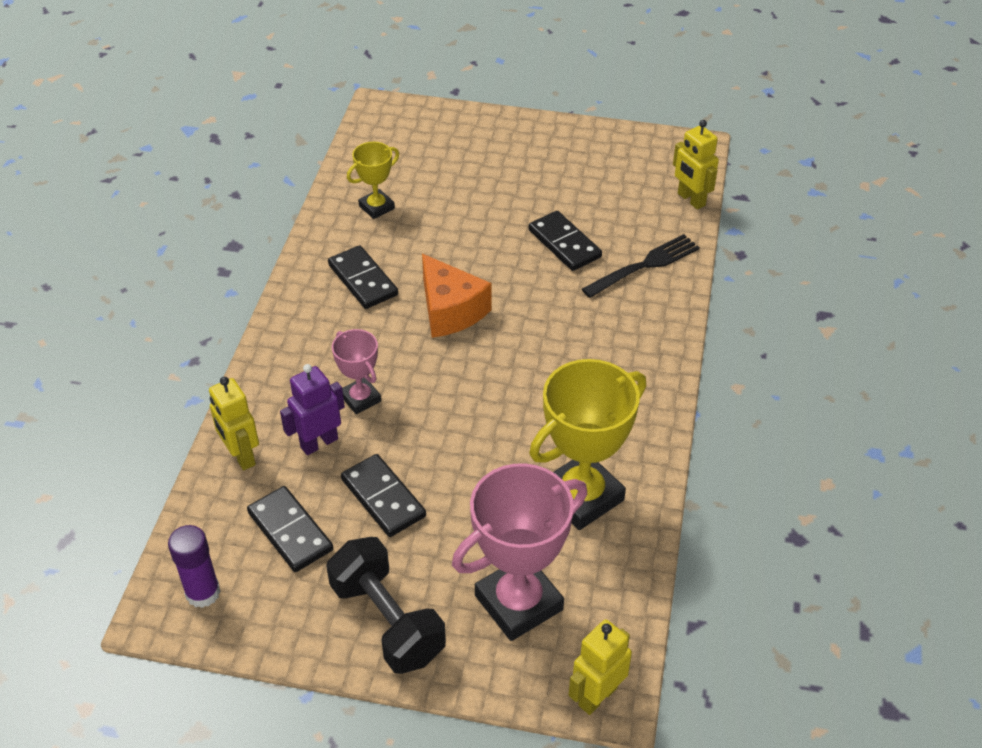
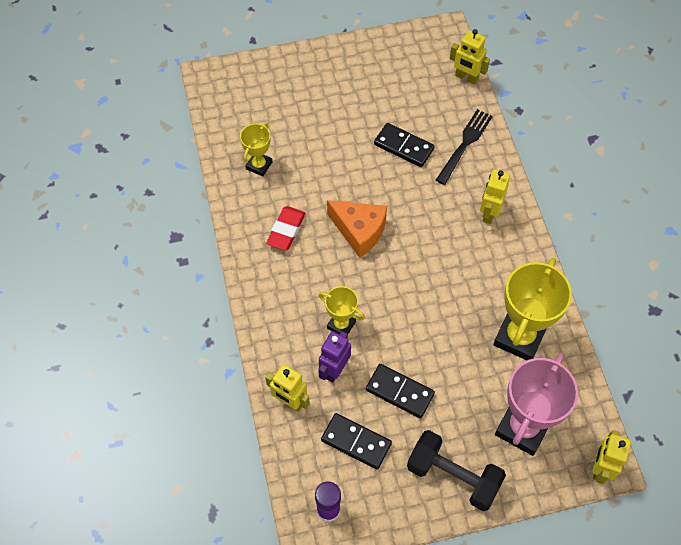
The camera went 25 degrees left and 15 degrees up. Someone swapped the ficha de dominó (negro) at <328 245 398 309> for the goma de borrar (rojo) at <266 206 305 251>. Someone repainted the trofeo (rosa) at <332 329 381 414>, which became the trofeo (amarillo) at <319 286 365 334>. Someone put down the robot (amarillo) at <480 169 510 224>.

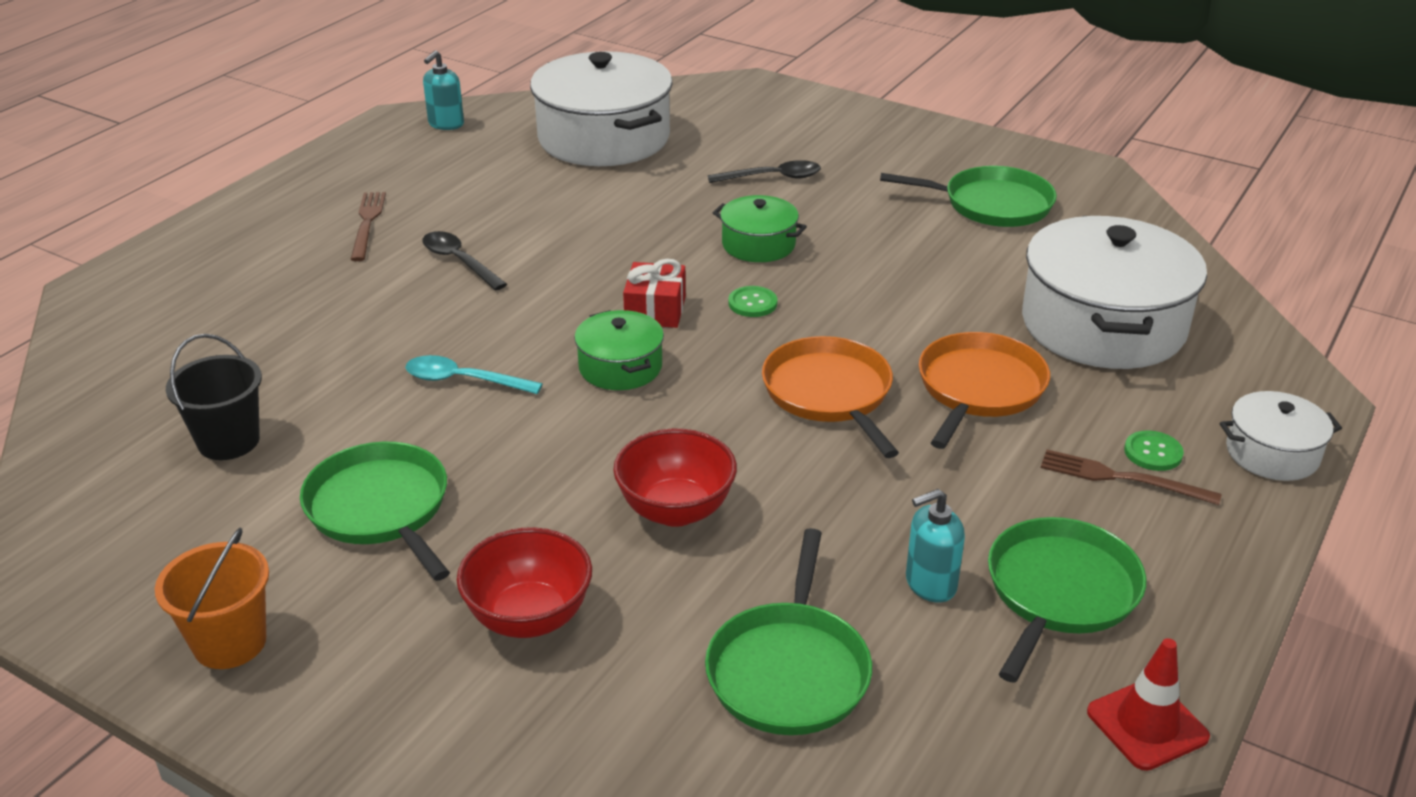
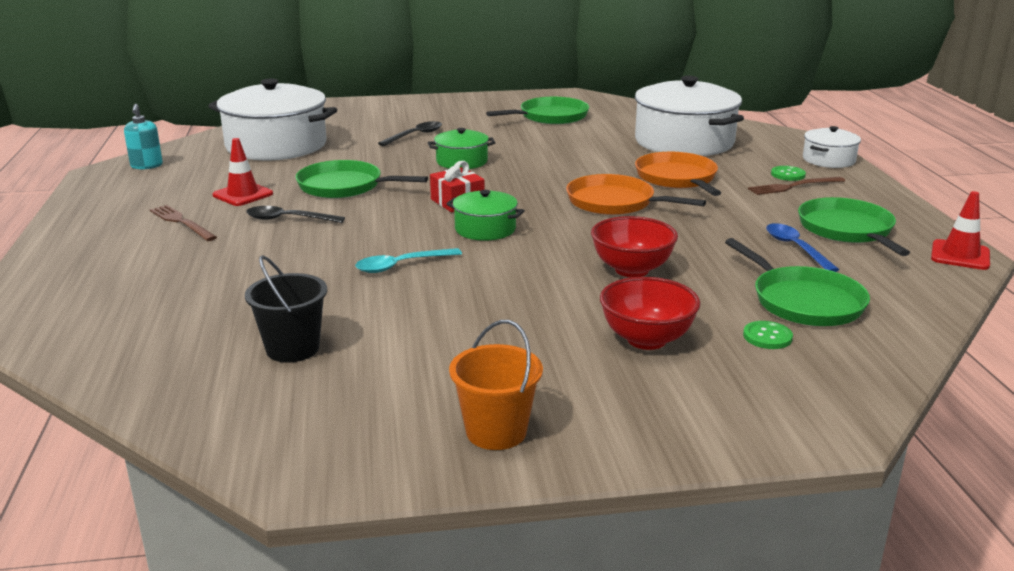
The camera went 40 degrees left and 10 degrees down. Someone carried the sartén (verde) from <300 442 450 581> to <295 160 428 198>. Someone carried the botón (verde) from <728 286 777 317> to <743 321 793 349>. Someone swapped the dispensador de jabón (turquesa) at <906 489 965 603> for the cuchara (azul) at <766 223 839 272>. Someone put down the cono de tráfico (rojo) at <212 138 273 206>.

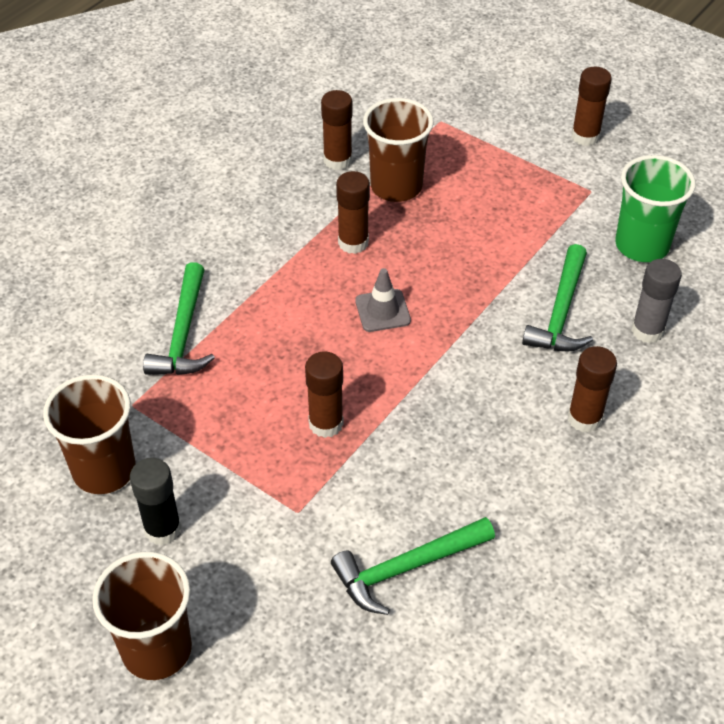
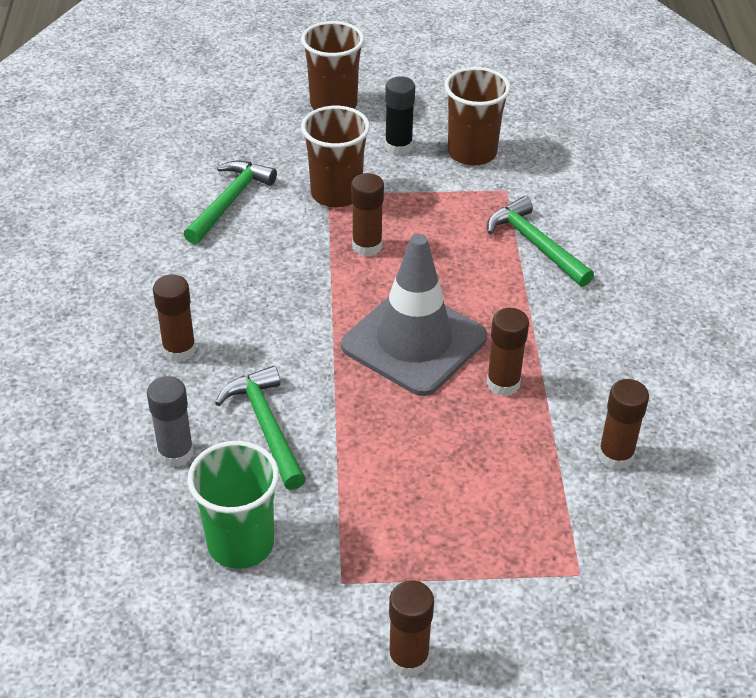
The camera went 140 degrees right and 5 degrees down. Someone scaled the cono de tráfico (gris) at <355 268 411 332> by 2.29. Someone carried the vaso (marrón) from <363 98 434 202> to <301 106 370 208>.

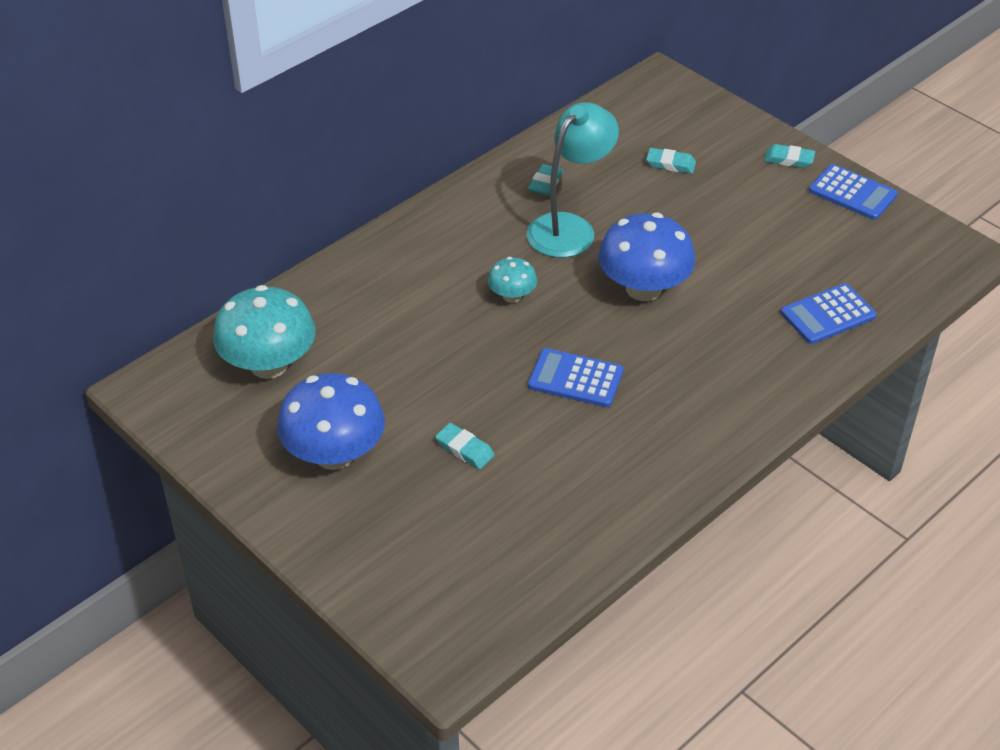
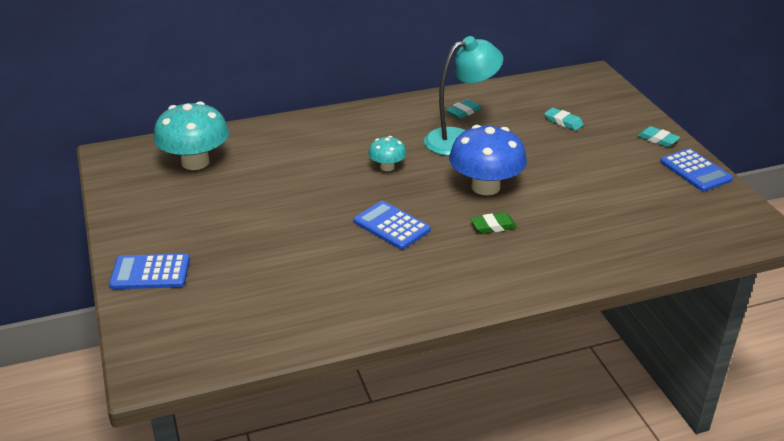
The camera went 25 degrees right and 10 degrees down. Someone took away the seta (azul) at <277 373 385 470>. Someone took away the goma de borrar (turquesa) at <435 423 495 469>. Someone carried the calculadora (azul) from <781 283 877 344> to <109 254 190 289>. Someone put down the goma de borrar (verde) at <470 212 517 234>.

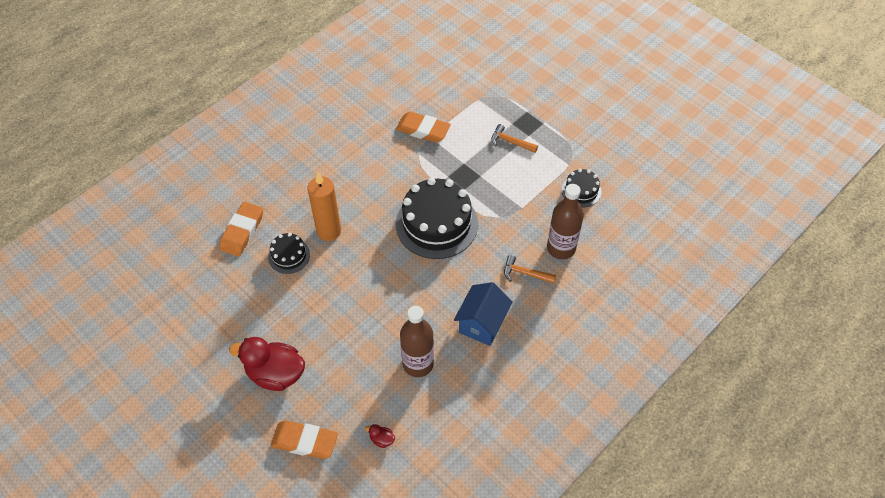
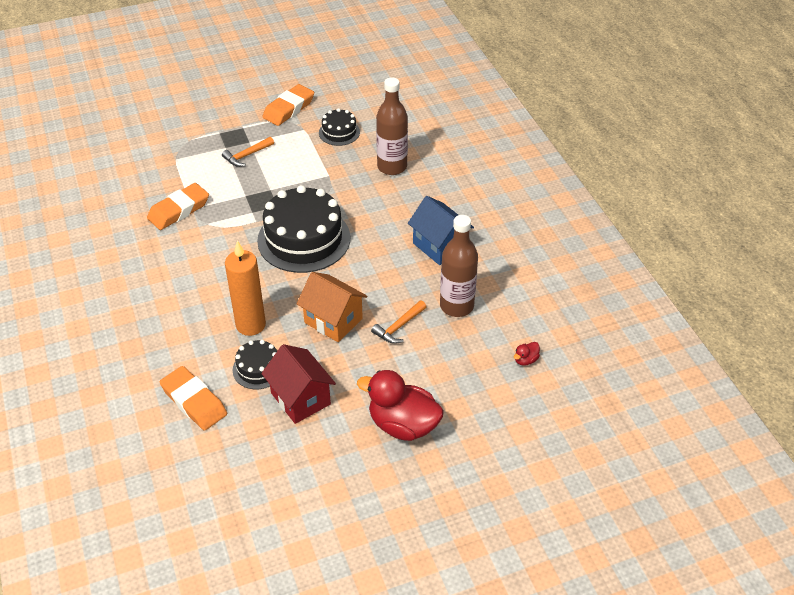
The camera went 65 degrees left and 10 degrees down. Someone rotated the pato (rojo) at <229 337 305 391> by 75 degrees clockwise. Someone carried the goma de borrar (naranja) from <271 420 338 459> to <262 84 314 126>. Someone carried the martillo (naranja) from <504 255 556 283> to <371 300 426 344>. Someone put down the casa (rojo) at <261 344 336 424>. Someone put down the casa (naranja) at <297 272 367 342>.

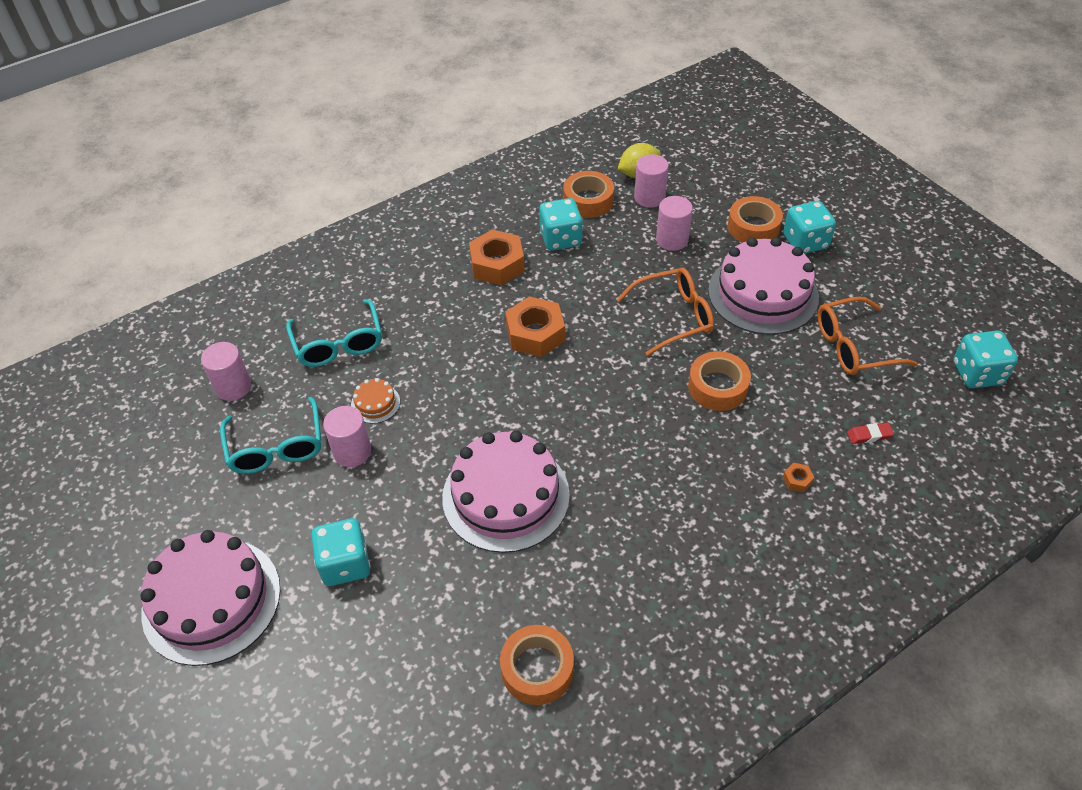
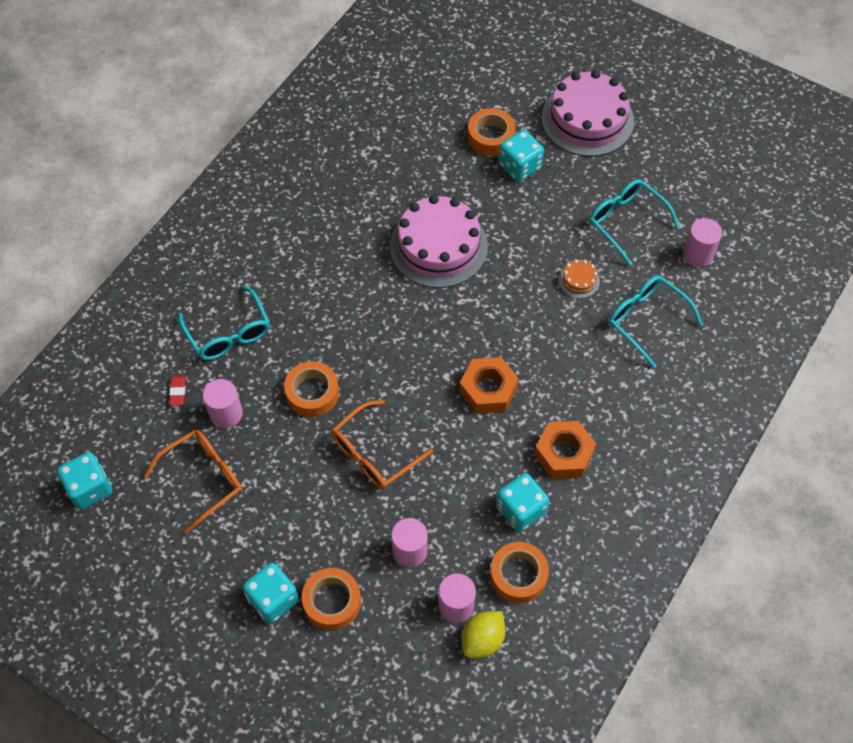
The camera went 155 degrees right and 10 degrees up. Someone carried the cilindro (rosa) from <323 406 371 467> to <203 379 243 428>. Someone carried the cinta adhesiva (naranja) from <500 625 574 705> to <468 108 516 156>. Someone took away the tarta (rosa) at <708 237 819 335>. Someone swapped the tuerca (naranja) at <783 463 815 492> for the gafas (turquesa) at <178 285 270 360>. Someone rotated the goma de borrar (rojo) at <847 422 894 444> by 60 degrees counterclockwise.

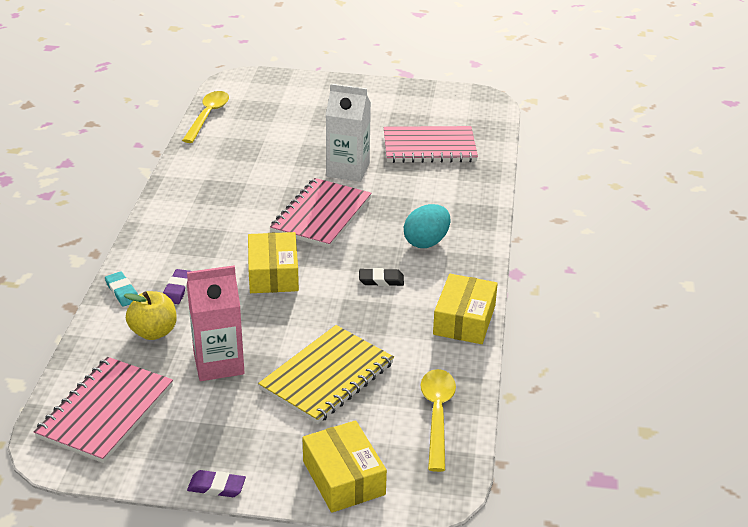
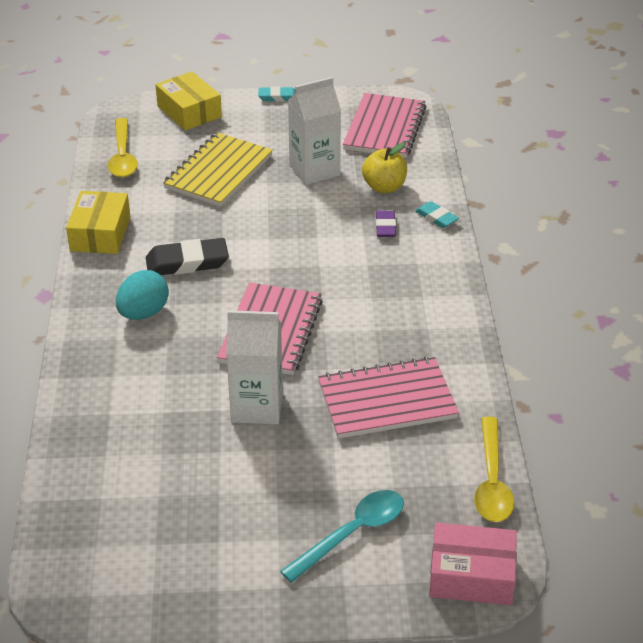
The camera went 170 degrees right and 5 degrees up. Someone repainted the cartón de leche (rosa) at <187 265 245 381>, which became the cartón de leche (blanco) at <288 77 341 185>. Someone repainted the goma de borrar (morado) at <187 470 246 497>, which became the goma de borrar (turquesa) at <258 87 295 102>. Someone took away the caja (amarillo) at <248 232 299 293>. Someone scaled the goma de borrar (negro) at <359 268 404 286> by 1.74. Someone carried the cuaderno (rosa) from <384 126 478 163> to <318 356 459 439>. Someone put down the cuchara (turquesa) at <280 490 404 583>. Someone put down the caja (rosa) at <429 523 517 605>.

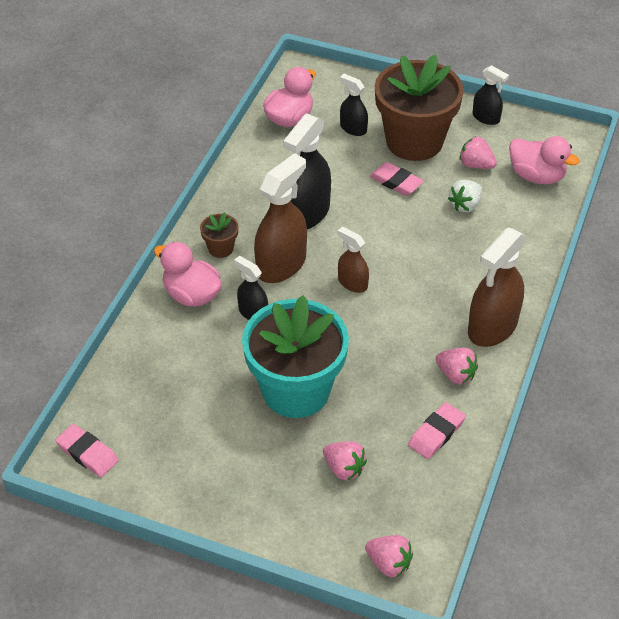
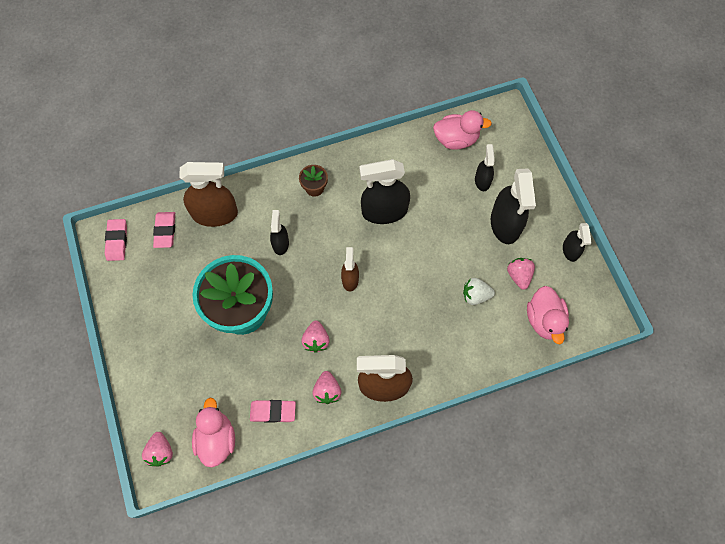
The camera went 50 degrees right and 20 degrees up. Someone carried the pato (rosa) from <154 242 222 307> to <192 398 235 467>. Someone carried the pulverizador (marrón) from <254 153 307 283> to <179 162 238 227>. Someone carried the fresa (rosa) from <323 441 367 481> to <301 321 330 353>. Someone carried the goma de borrar (rosa) from <370 162 424 196> to <153 212 175 248>. Someone swapped the maceta (marrón) at <375 54 464 161> for the pulverizador (negro) at <491 168 536 244>.

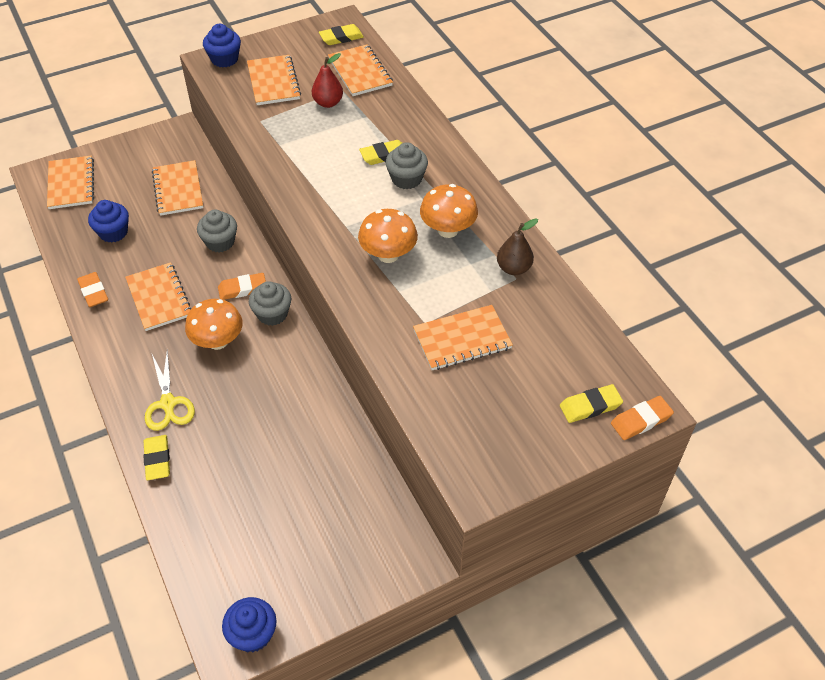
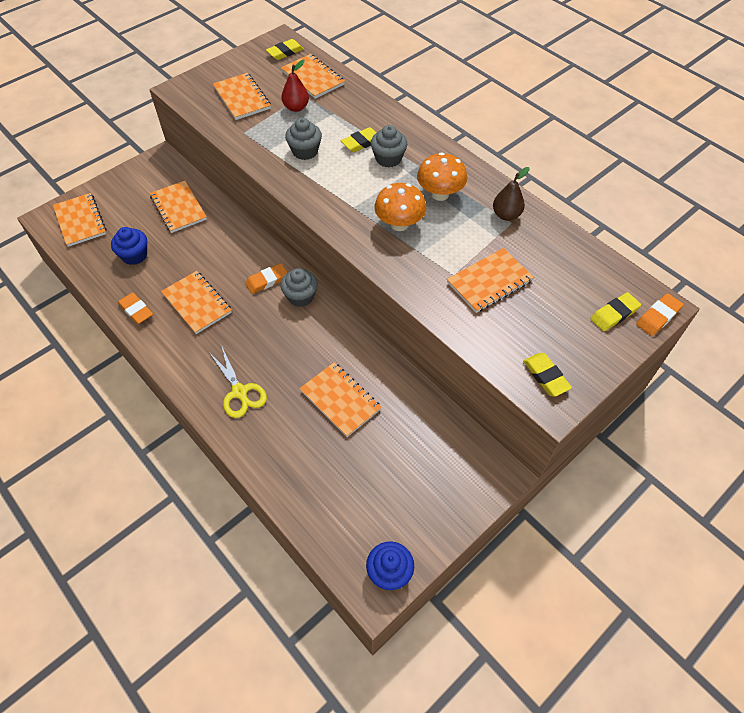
The camera went 15 degrees left and 5 degrees up. Someone carried the goma de borrar (amarillo) from <143 435 170 480> to <523 353 572 397>. Someone took away the seta (naranja) at <185 299 243 350>. Someone carried the magdalena (gris) from <197 210 237 252> to <285 118 322 160>. Someone took away the magdalena (azul) at <203 24 241 67>. Someone put down the cuaderno (naranja) at <300 362 382 437>.

